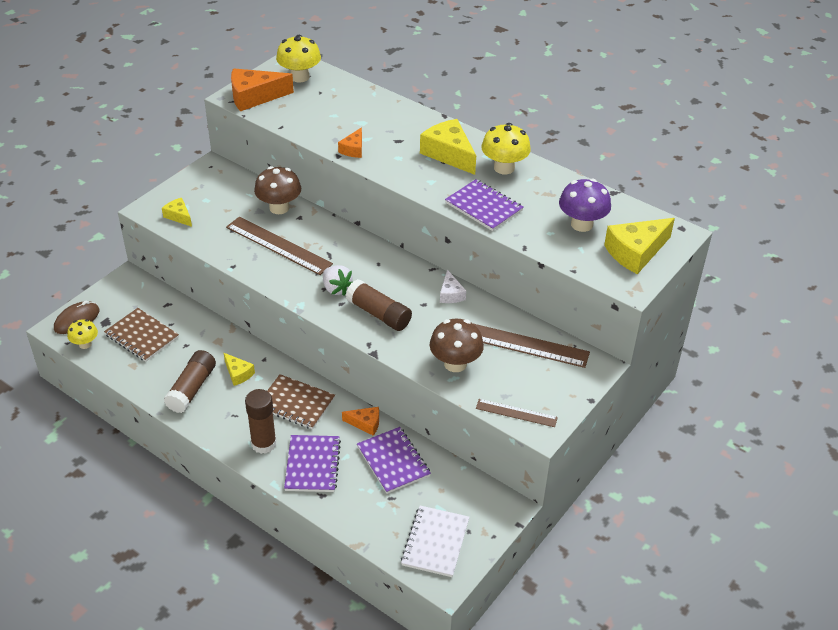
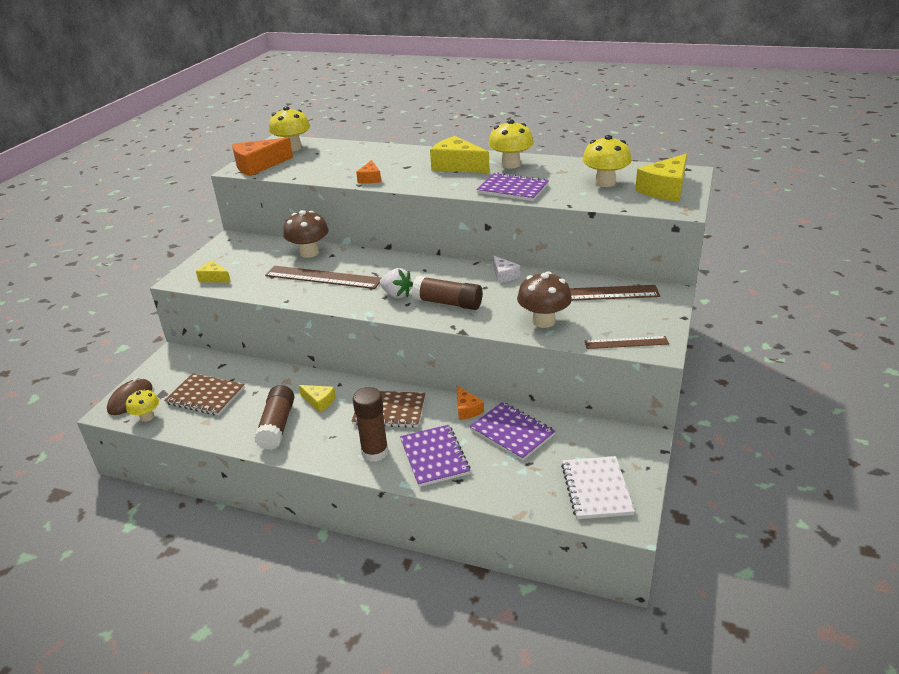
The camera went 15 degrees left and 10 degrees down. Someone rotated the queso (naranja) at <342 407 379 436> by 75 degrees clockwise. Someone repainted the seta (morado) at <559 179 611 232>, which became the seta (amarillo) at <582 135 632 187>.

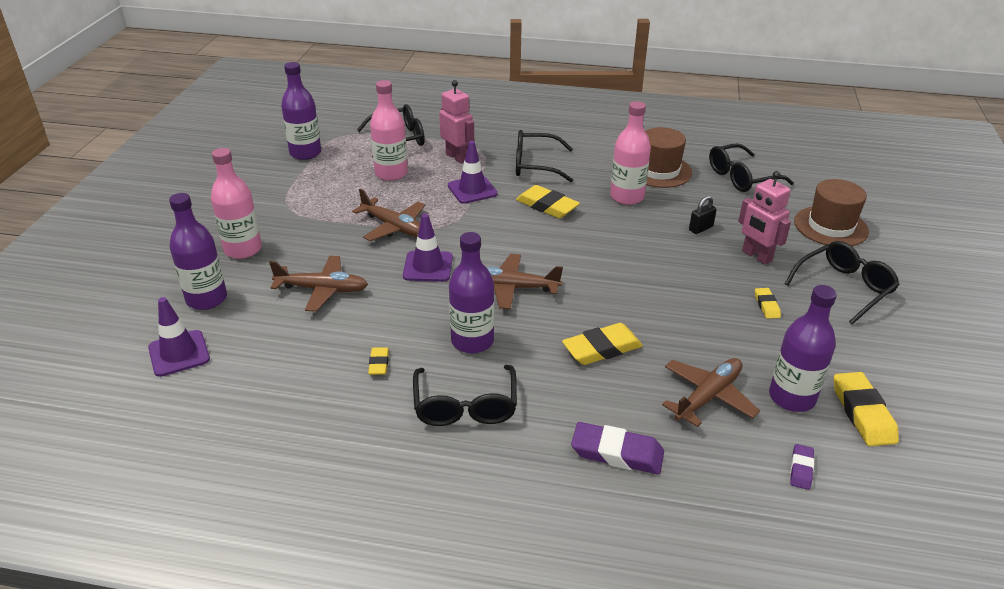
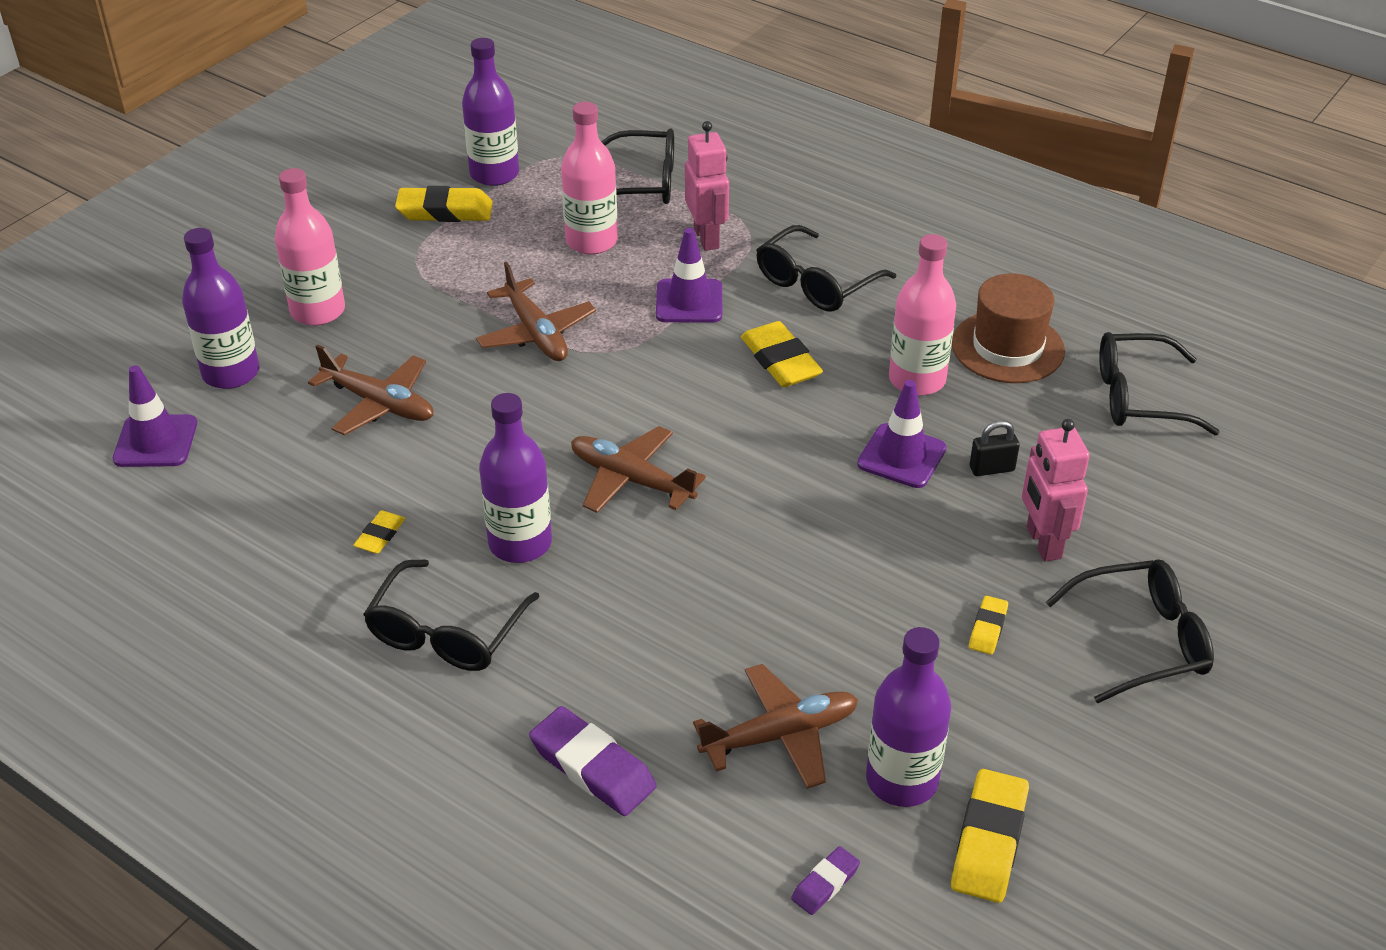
The camera went 25 degrees right and 5 degrees up. Someone carried the cono de tráfico (morado) from <403 214 453 282> to <857 380 947 488>. Someone rotated the gafas (negro) at <516 130 573 182> by 75 degrees counterclockwise. Someone carried the goma de borrar (amarillo) from <562 323 643 365> to <395 186 493 222>. Someone took away the sombrero (marrón) at <794 179 869 246>.

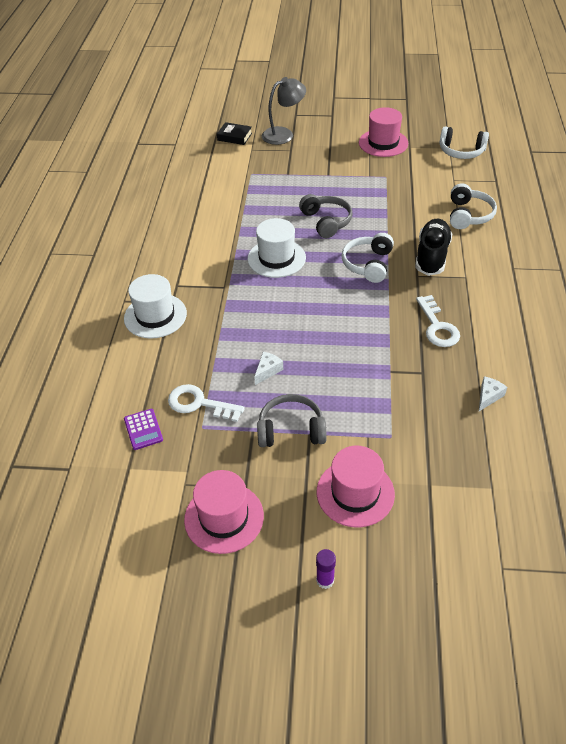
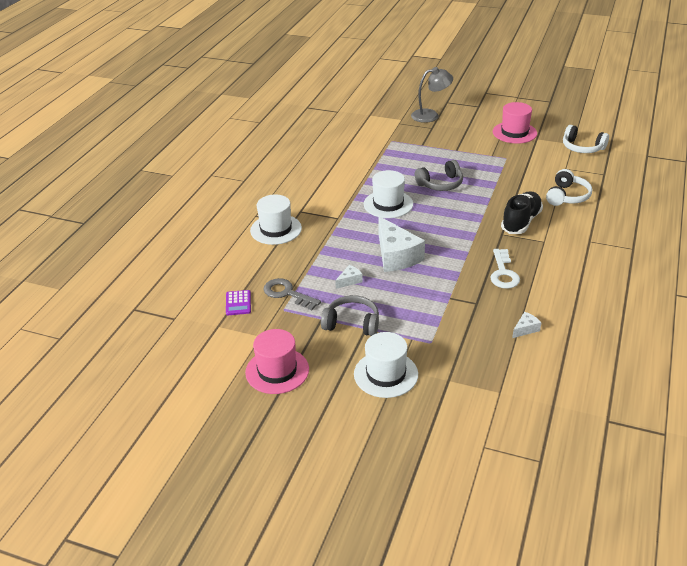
The camera went 15 degrees right and 10 degrees down. Someone repainted the llave (blanco) at <168 384 245 422>, which became the llave (gris) at <263 278 321 310>. Someone took away the libro (negro) at <217 122 252 145>. Someone rotated the auriculares (gris) at <299 194 353 238> by 75 degrees clockwise. Someone took away the barra de pegamento (morado) at <316 549 336 589>. Someone repainted the sombrero (rosa) at <317 446 395 527>, which became the sombrero (blanco) at <354 332 418 398>. Someone took away the auriculares (blanco) at <342 233 394 283>. Someone put down the queso (blanco) at <379 216 425 272>.

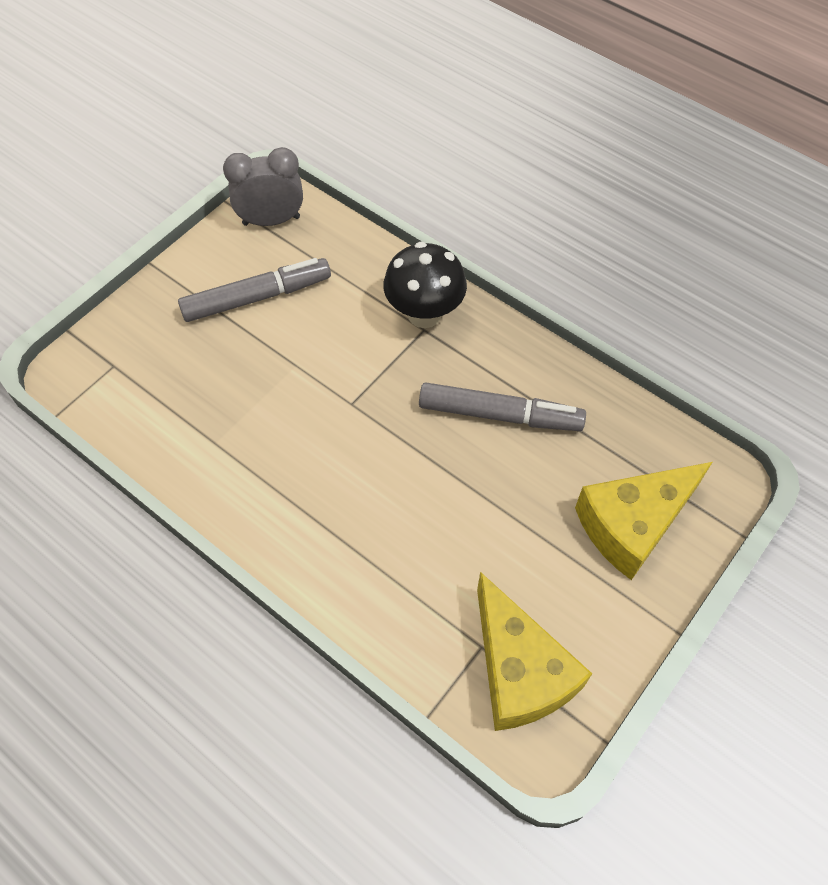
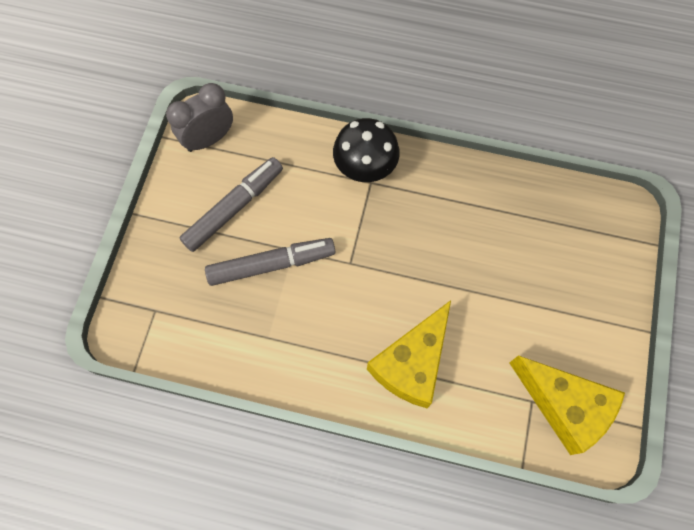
The camera went 25 degrees left and 10 degrees up. Someone carried the rotulador (gris) from <419 382 586 431> to <205 238 336 286>. Someone carried the queso (amarillo) from <575 462 712 580> to <367 300 451 408>.

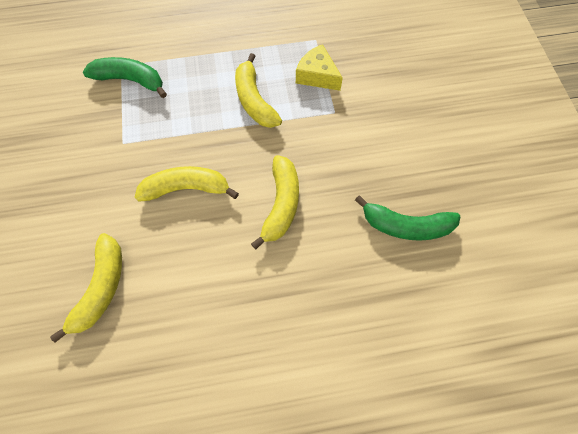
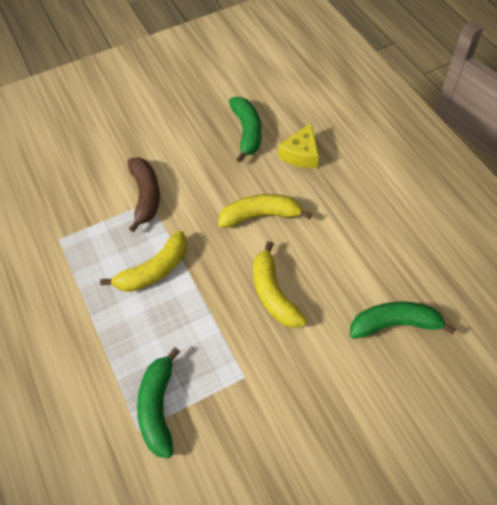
The camera went 105 degrees left and 10 degrees down. Someone repainted the plátano (amarillo) at <50 233 122 342>, which became the plátano (verde) at <350 302 456 339>. Someone carried the queso (amarillo) from <296 44 343 91> to <278 122 319 168>. Someone put down the plátano (marrón) at <127 157 160 232>.

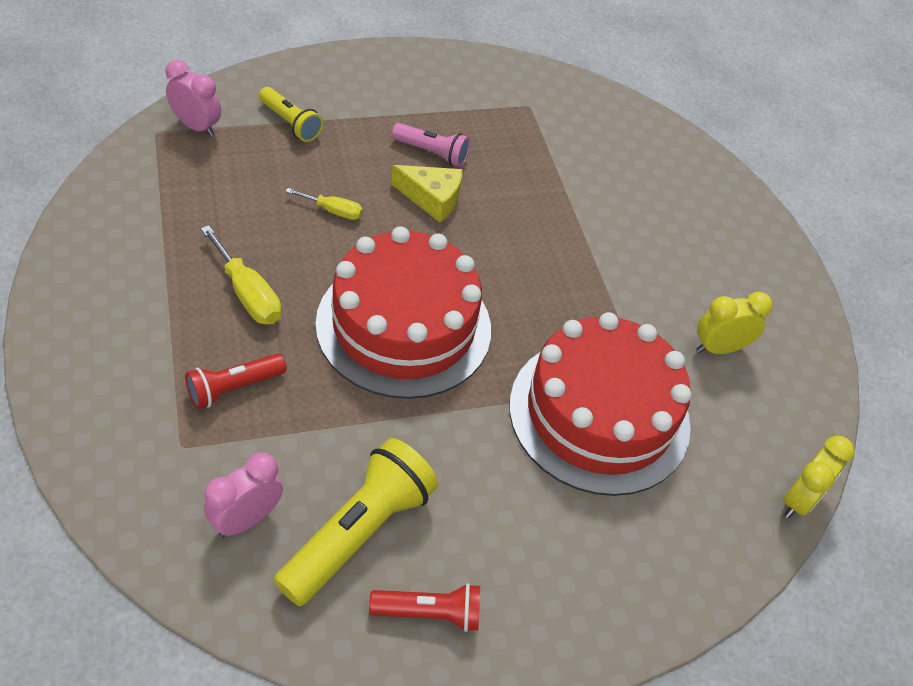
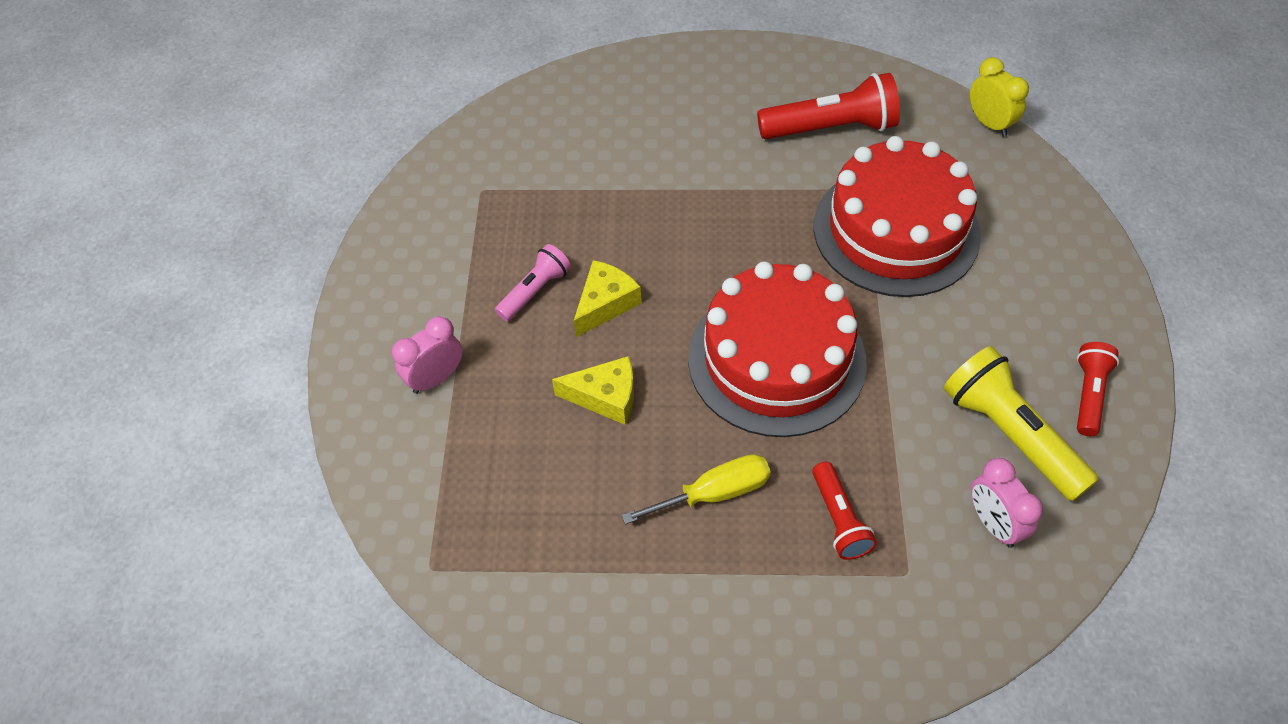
The camera went 65 degrees left and 5 degrees up. Someone carried the despertador (rosa) from <165 60 221 137> to <392 316 463 394>. Someone took away the lámpara de mano (amarillo) at <259 87 323 142>. Someone swapped the destornillador (amarillo) at <286 188 363 220> for the queso (amarillo) at <552 356 634 425>. Someone swapped the despertador (amarillo) at <697 292 773 354> for the lámpara de mano (rojo) at <757 73 900 139>.

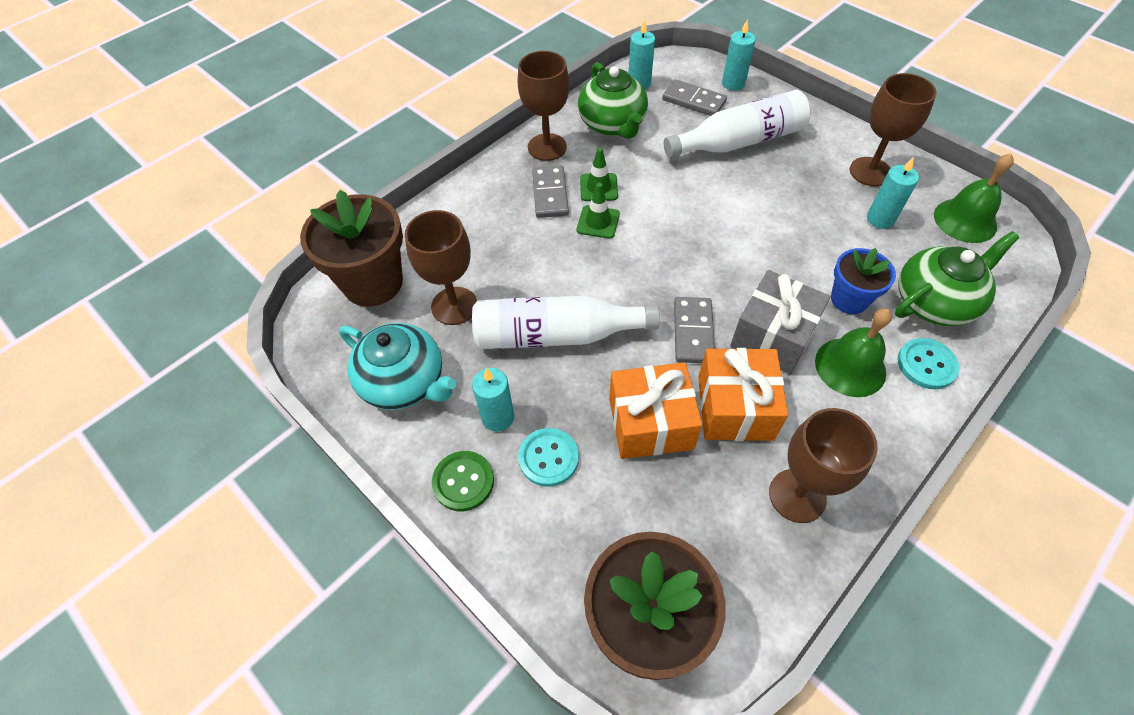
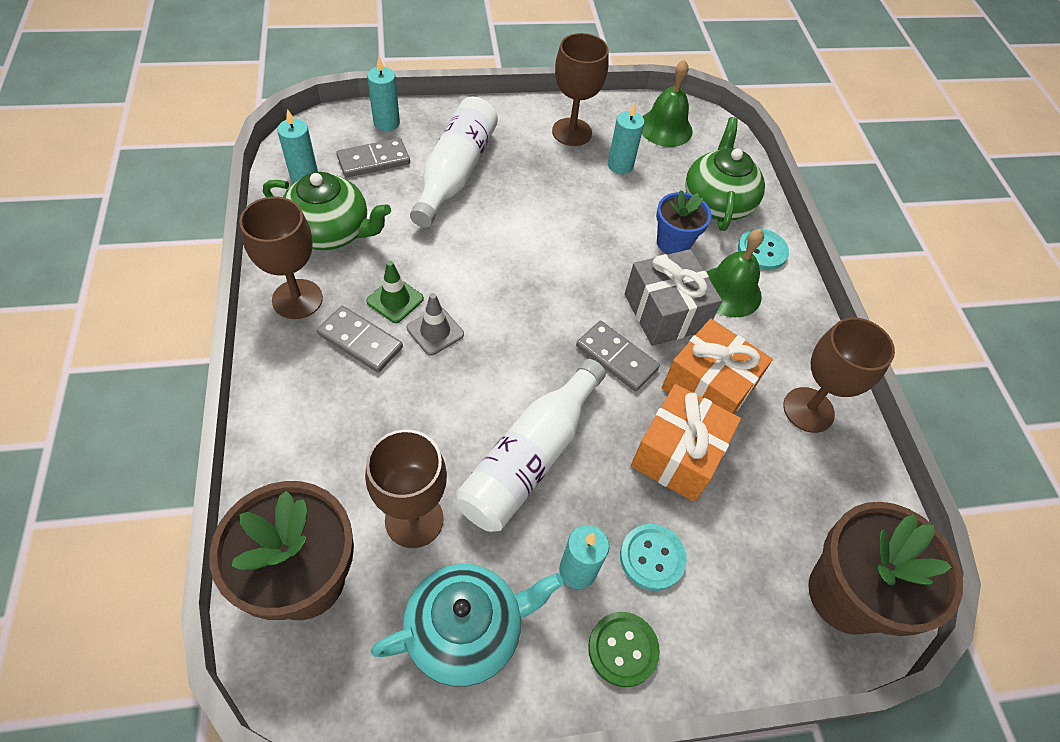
The camera went 60 degrees left and 0 degrees up. Someone repainted the cono de tráfico (verde) at <577 183 620 239>, which became the cono de tráfico (gris) at <407 293 464 356>.

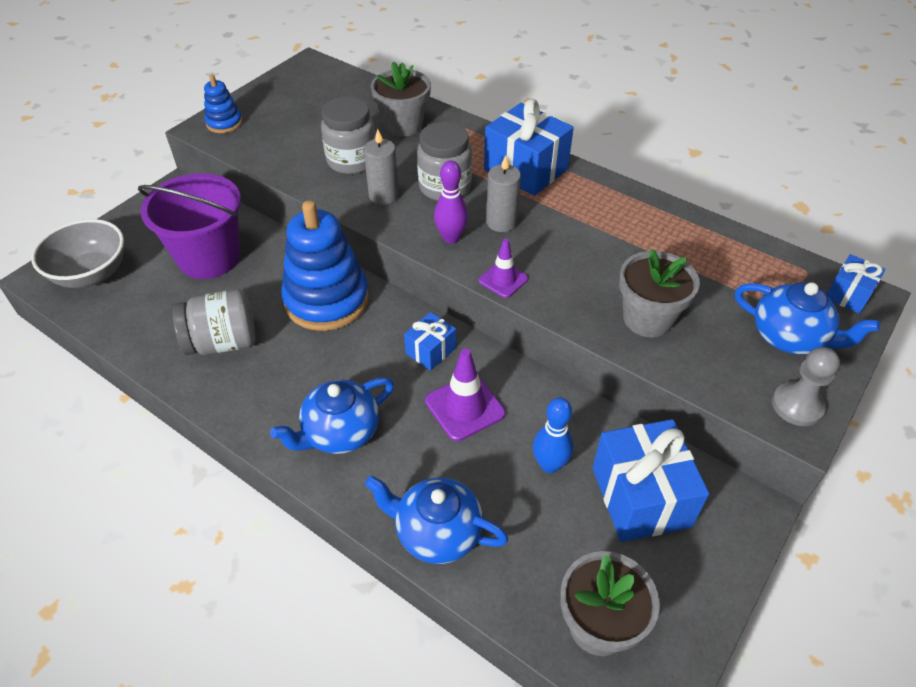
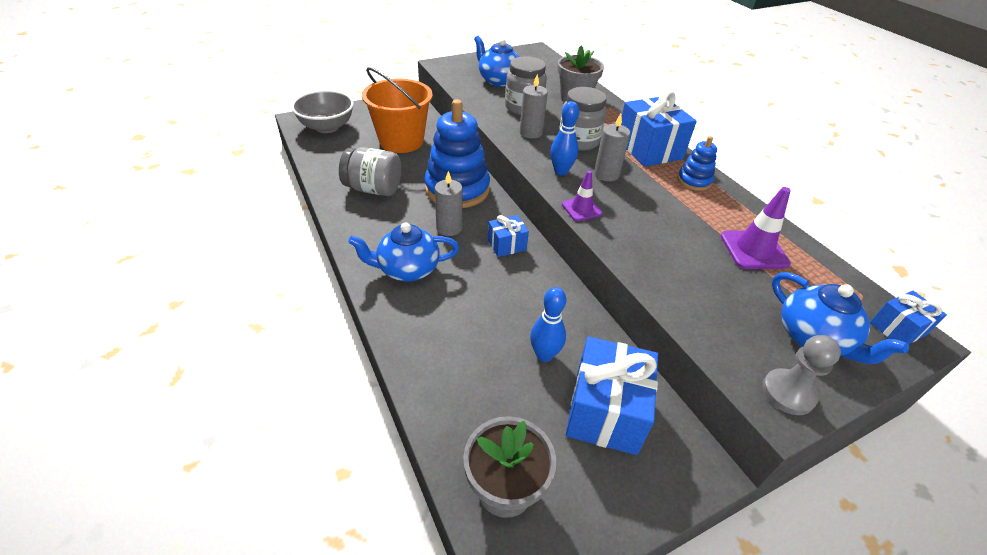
The camera went 25 degrees right and 5 degrees down. Someone repainted the balde (morado) at <138 173 241 279>, which became the balde (naranja) at <362 67 432 153>. Someone carried the juguete apilable (azul) from <204 75 242 133> to <677 136 717 191>. Someone carried the tetera (azul) from <365 475 509 564> to <474 36 519 87>. Someone carried the cono de tráfico (morado) from <425 348 505 441> to <721 187 791 269>. Someone repainted the bolo (morado) at <434 160 468 244>, which became the bolo (azul) at <550 101 579 175>. Someone took away the maceta (gris) at <619 249 700 337>. Someone put down the vela (gris) at <435 171 462 236>.

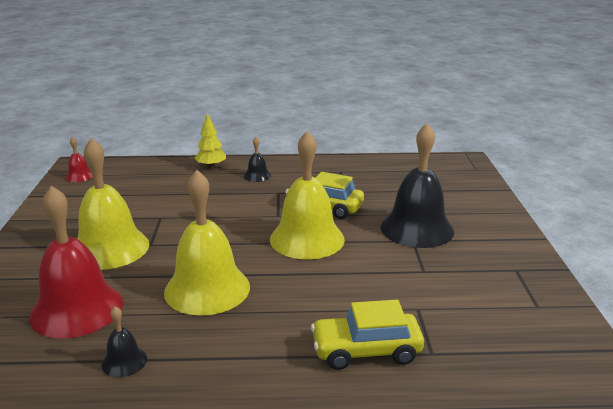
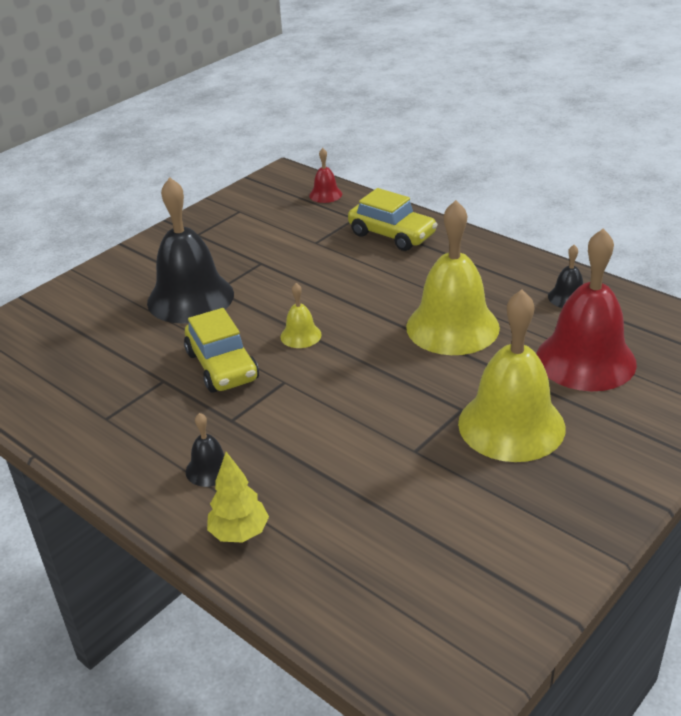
The camera went 135 degrees left and 10 degrees up. Someone carried the campana (rojo) from <65 137 93 182> to <309 148 342 203>. Someone scaled the campana (amarillo) at <270 131 345 259> by 0.44.

